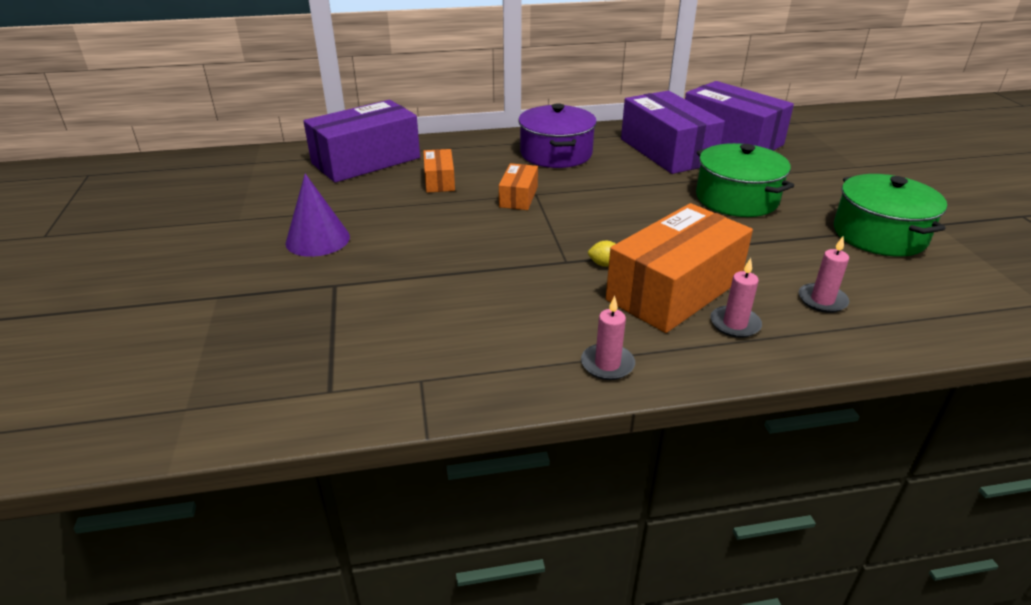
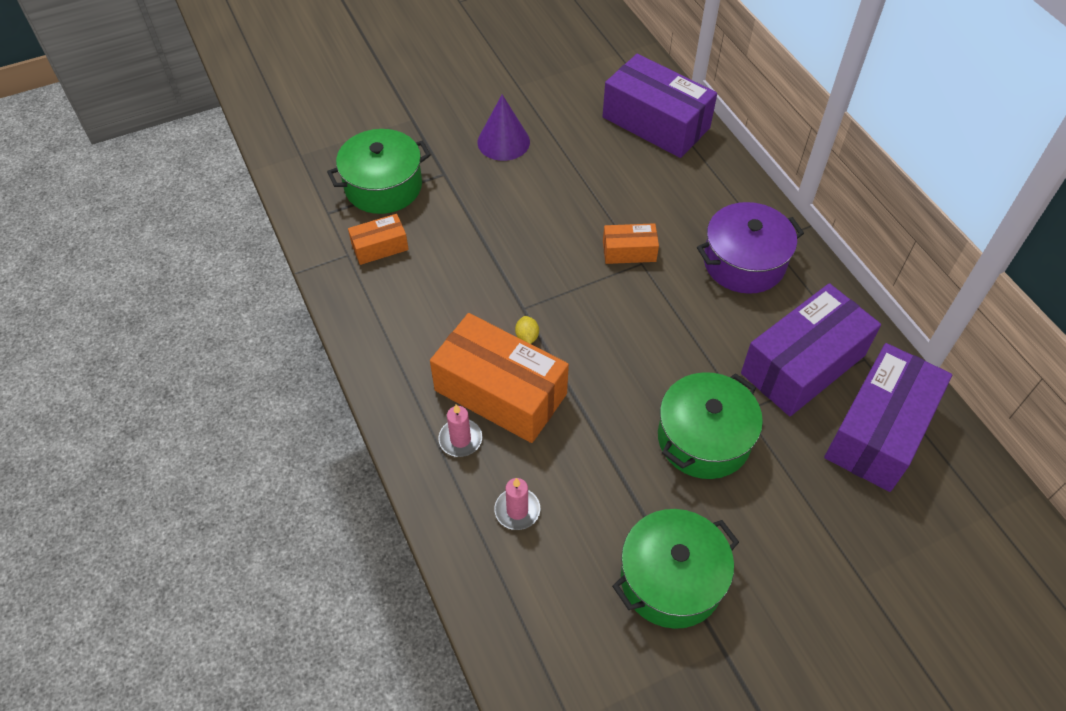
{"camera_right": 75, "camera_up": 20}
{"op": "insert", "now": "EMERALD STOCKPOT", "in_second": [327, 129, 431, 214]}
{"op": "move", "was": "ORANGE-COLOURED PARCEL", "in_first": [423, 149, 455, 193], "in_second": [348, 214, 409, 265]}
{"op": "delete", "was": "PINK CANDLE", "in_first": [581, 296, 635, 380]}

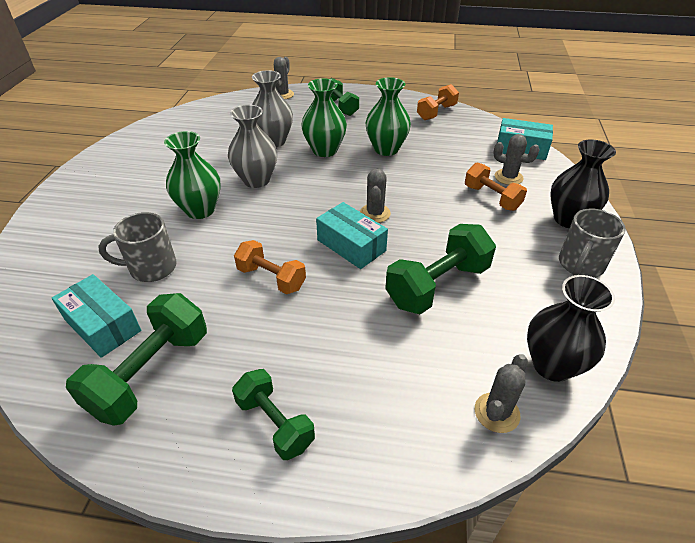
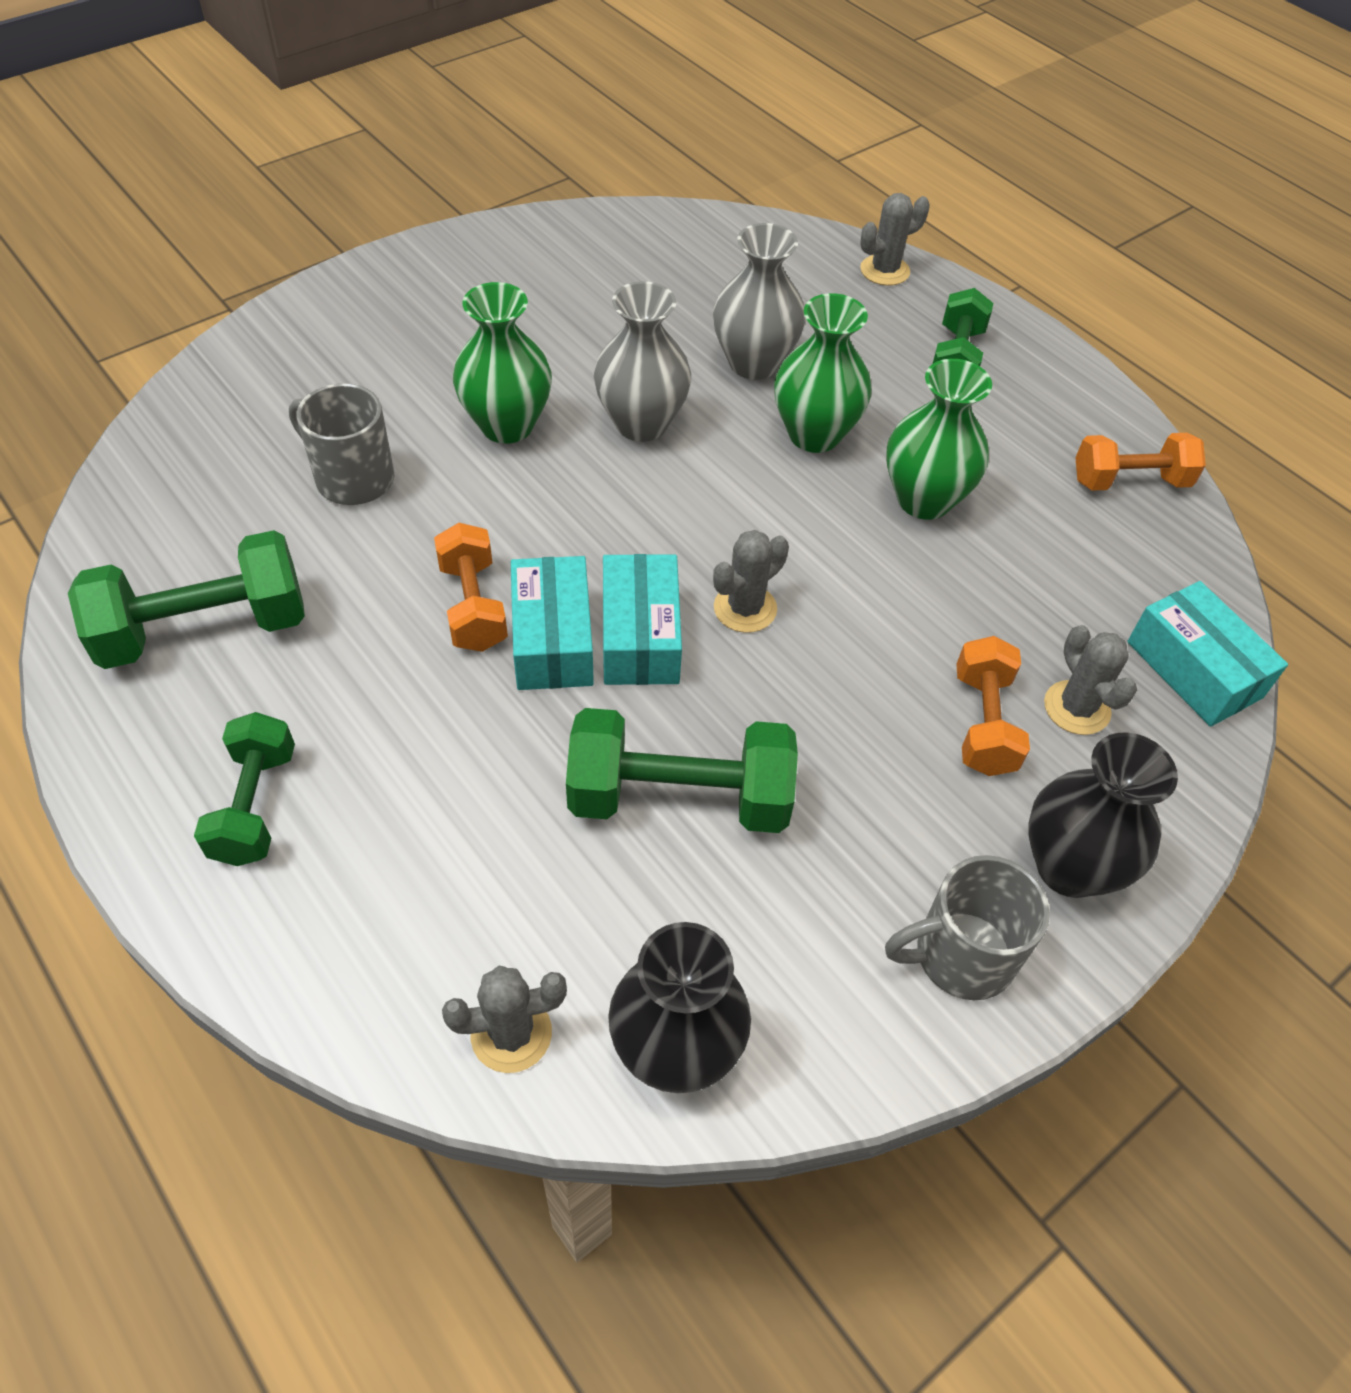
{"camera_right": 40, "camera_up": 10}
{"op": "move", "was": "TURQUOISE PARCEL", "in_first": [52, 274, 141, 358], "in_second": [511, 556, 594, 690]}

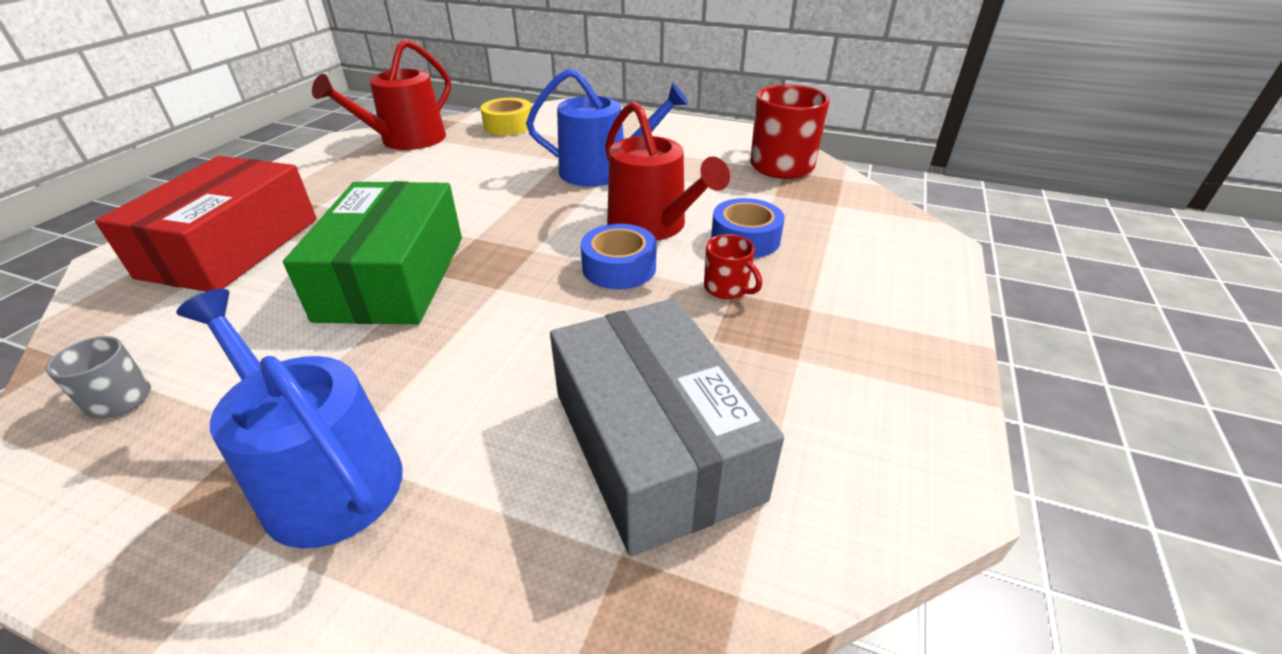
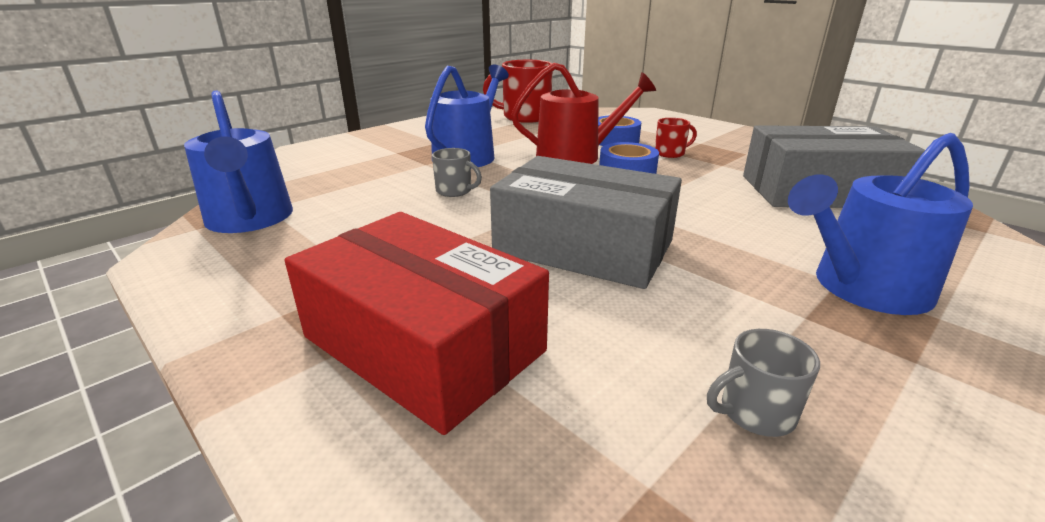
{"camera_right": -65, "camera_up": -10}
{"op": "recolor", "was": "RED SPRINKLING CAN", "now": "BLUE SPRINKLING CAN", "in_first": [312, 39, 451, 150], "in_second": [184, 90, 293, 233]}
{"op": "insert", "now": "GRAY TEA MUG", "in_second": [432, 148, 482, 197]}
{"op": "recolor", "was": "EMERALD PARCEL", "now": "GRAY PARCEL", "in_first": [283, 181, 462, 324], "in_second": [490, 156, 682, 289]}
{"op": "delete", "was": "GOLDEN ROLL OF TAPE", "in_first": [480, 98, 534, 135]}

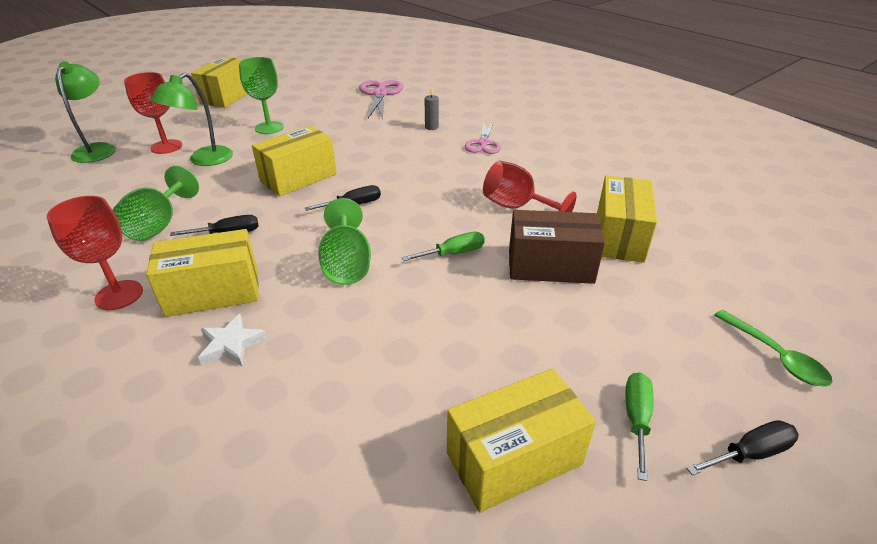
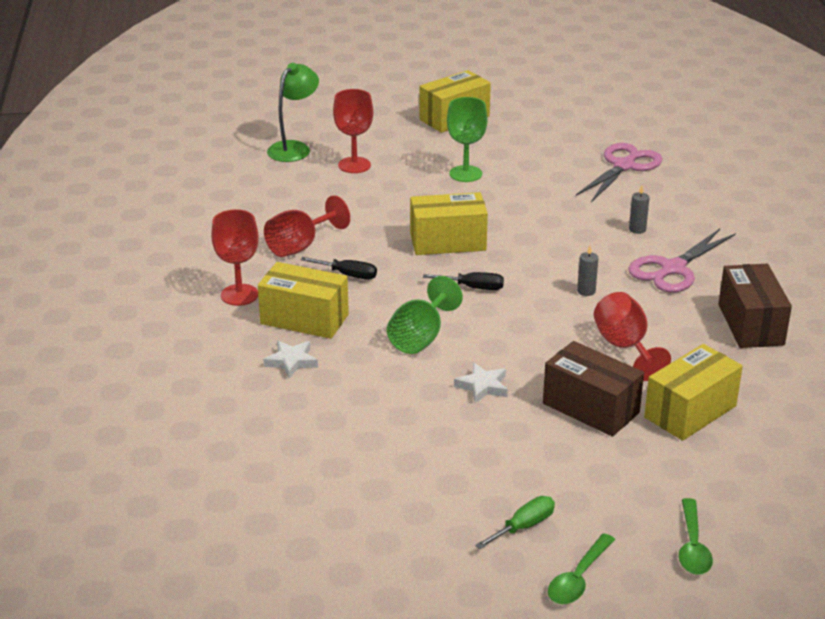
{"camera_right": 35, "camera_up": -5}
{"op": "recolor", "was": "EMERALD WINE GLASS", "now": "RED WINE GLASS", "in_first": [113, 166, 199, 241], "in_second": [264, 195, 350, 257]}
{"op": "insert", "now": "SNOW-WHITE STAR", "in_second": [454, 363, 508, 403]}
{"op": "replace", "was": "BLACK SCREWDRIVER", "now": "EMERALD TABLESPOON", "in_first": [686, 420, 799, 475], "in_second": [548, 533, 615, 604]}
{"op": "insert", "now": "GRAY CANDLE", "in_second": [577, 246, 598, 296]}
{"op": "resize", "was": "PINK SHEARS", "in_first": [465, 121, 501, 154], "in_second": [628, 229, 736, 292], "ratio": 1.51}
{"op": "insert", "now": "BROWN PARCEL", "in_second": [718, 264, 792, 348]}
{"op": "delete", "was": "EMERALD LAMP", "in_first": [150, 73, 233, 166]}
{"op": "delete", "was": "EMERALD SCREWDRIVER", "in_first": [401, 232, 485, 261]}
{"op": "delete", "was": "GOLDEN PARCEL", "in_first": [447, 369, 596, 513]}

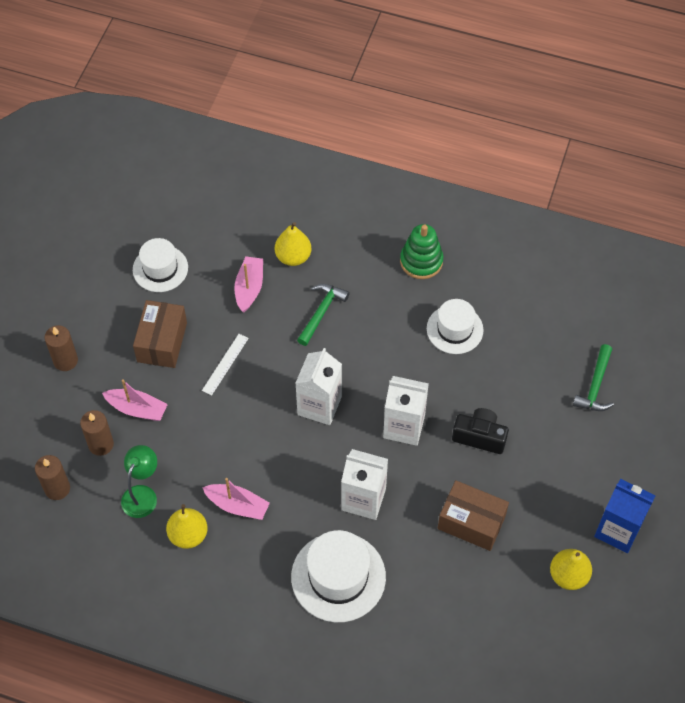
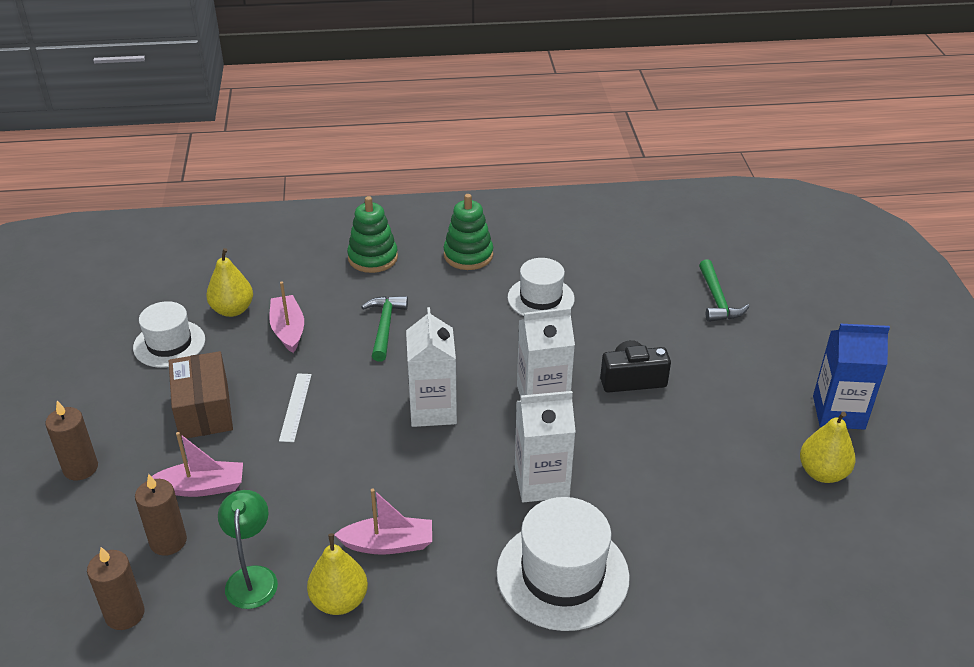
{"camera_right": -25, "camera_up": -20}
{"op": "move", "was": "GOLDEN TOY PEAR", "in_first": [275, 222, 312, 266], "in_second": [206, 248, 253, 317]}
{"op": "insert", "now": "EMERALD STACKING TOY", "in_second": [347, 196, 398, 273]}
{"op": "delete", "was": "BROWN PARCEL", "in_first": [438, 480, 509, 551]}

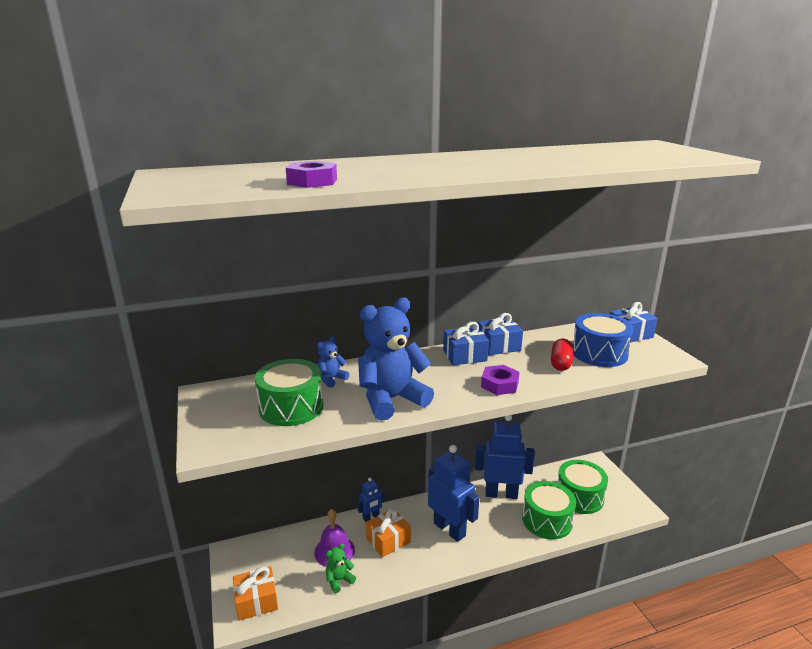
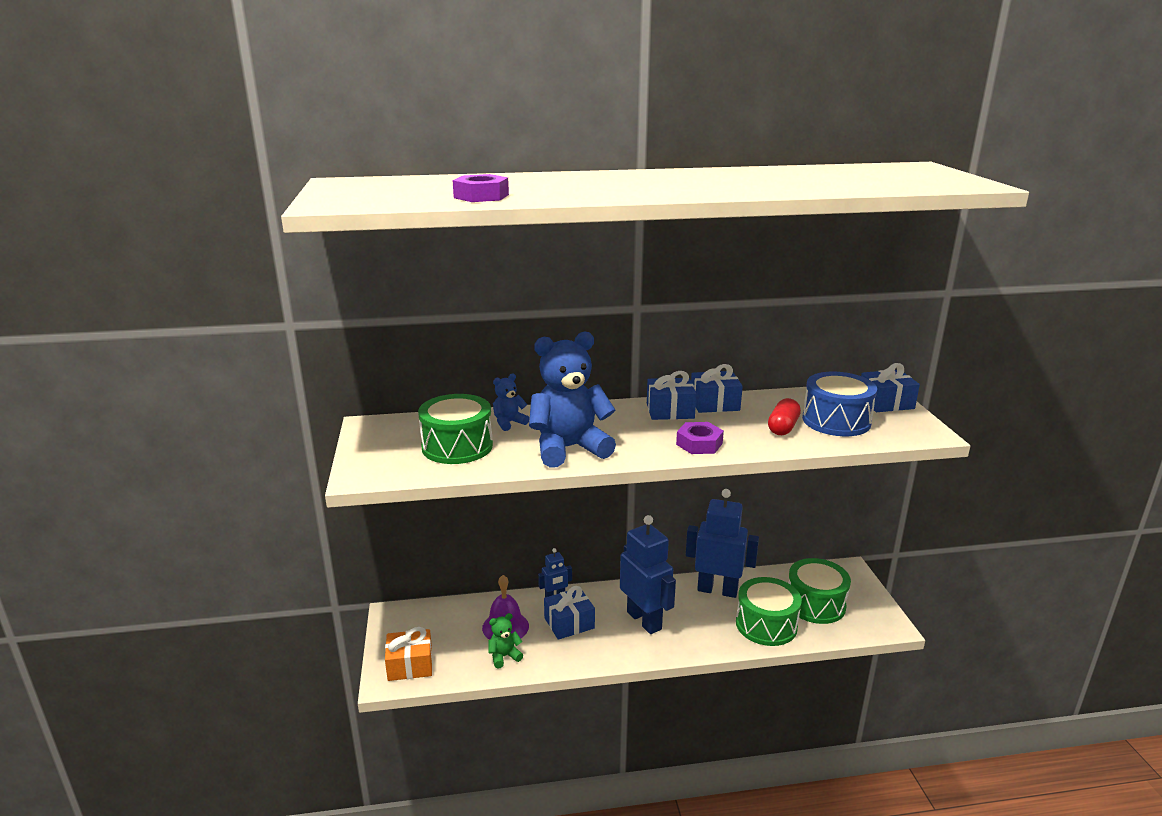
{"camera_right": 10, "camera_up": 0}
{"op": "recolor", "was": "ORANGE-COLOURED WRAPPED GIFT", "now": "BLUE WRAPPED GIFT", "in_first": [366, 508, 411, 557], "in_second": [544, 586, 595, 640]}

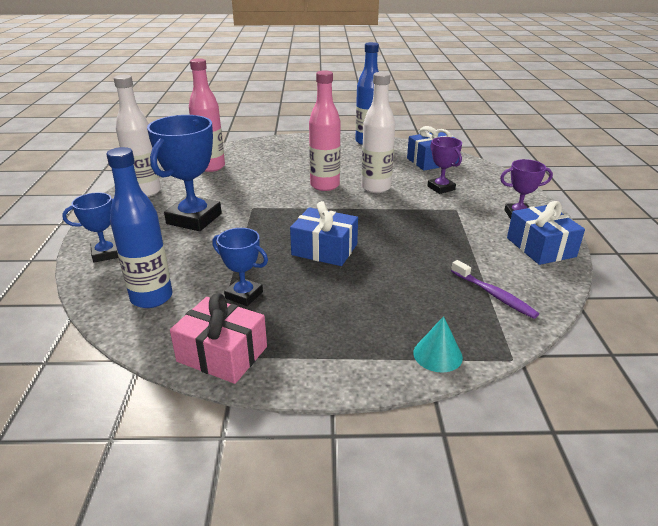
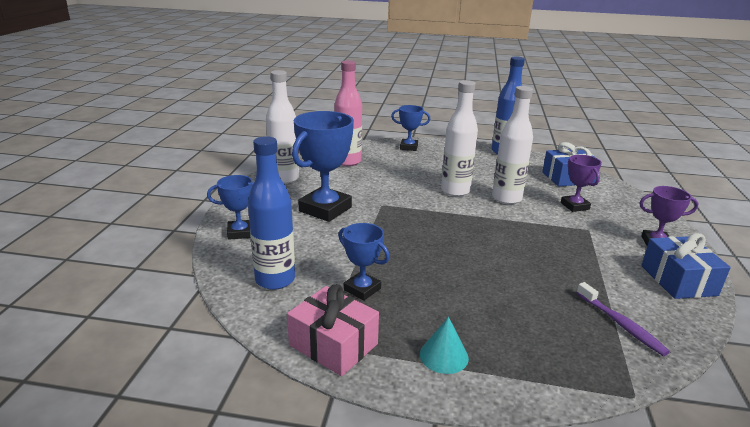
{"camera_right": 10, "camera_up": -5}
{"op": "insert", "now": "BLUE AWARD CUP", "in_second": [391, 105, 430, 151]}
{"op": "move", "was": "TURQUOISE CONE", "in_first": [413, 316, 463, 372], "in_second": [420, 317, 469, 374]}
{"op": "recolor", "was": "PINK BOTTLE", "now": "SNOW-WHITE BOTTLE", "in_first": [309, 70, 341, 191], "in_second": [441, 80, 478, 196]}
{"op": "delete", "was": "BLUE WRAPPED GIFT", "in_first": [290, 201, 358, 266]}

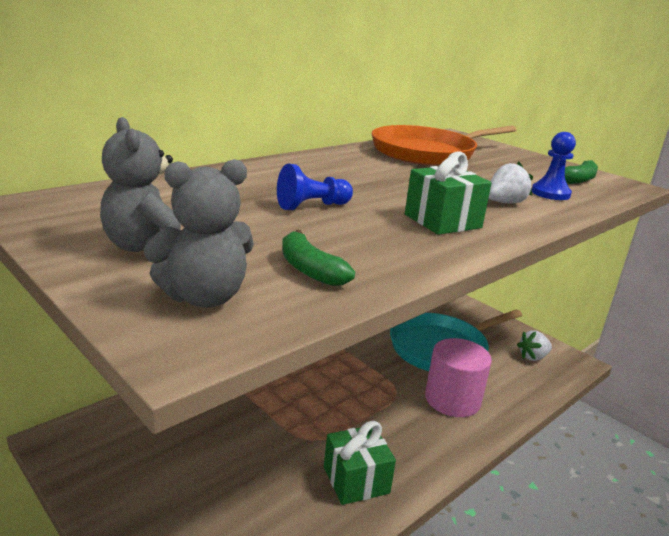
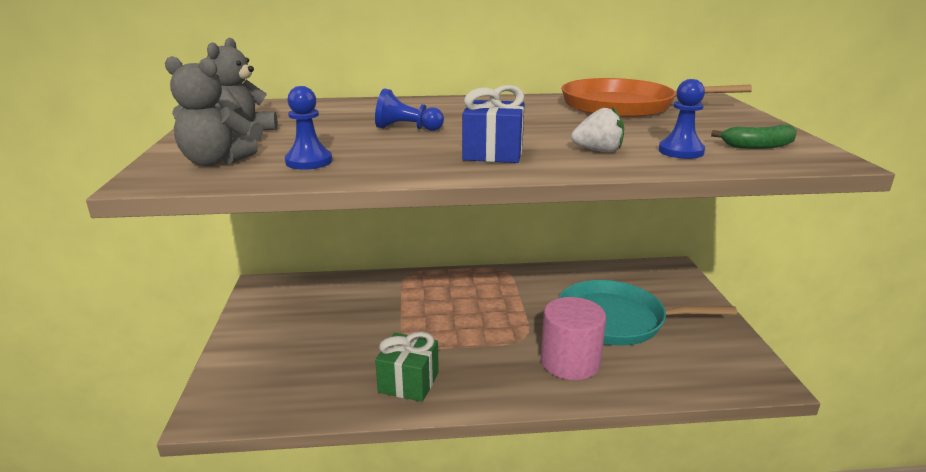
{"camera_right": 40, "camera_up": 0}
{"op": "replace", "was": "EMERALD BANANA", "now": "BLUE GAME PAWN", "in_first": [282, 230, 355, 286], "in_second": [285, 86, 332, 170]}
{"op": "recolor", "was": "EMERALD WRAPPED GIFT", "now": "BLUE WRAPPED GIFT", "in_first": [405, 151, 492, 235], "in_second": [462, 85, 525, 163]}
{"op": "delete", "was": "SNOW-WHITE TOY STRAWBERRY", "in_first": [517, 330, 552, 361]}

